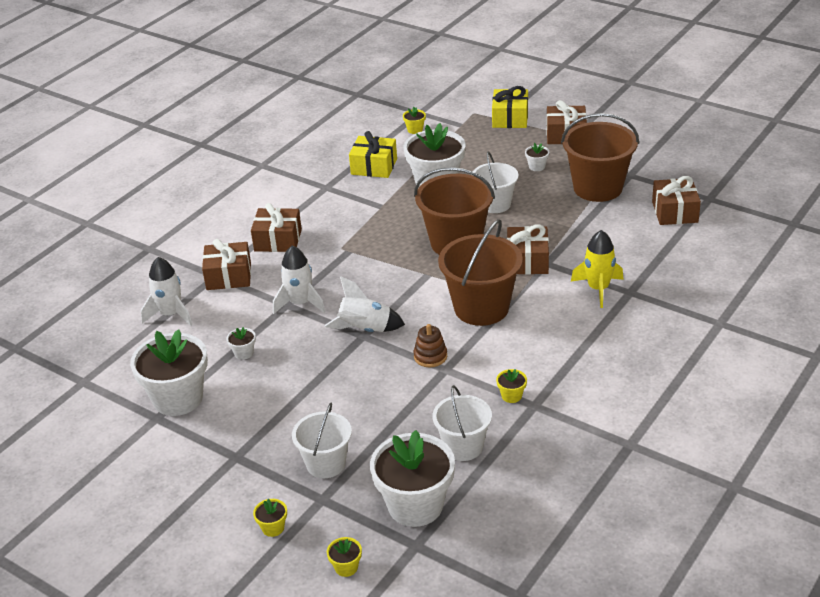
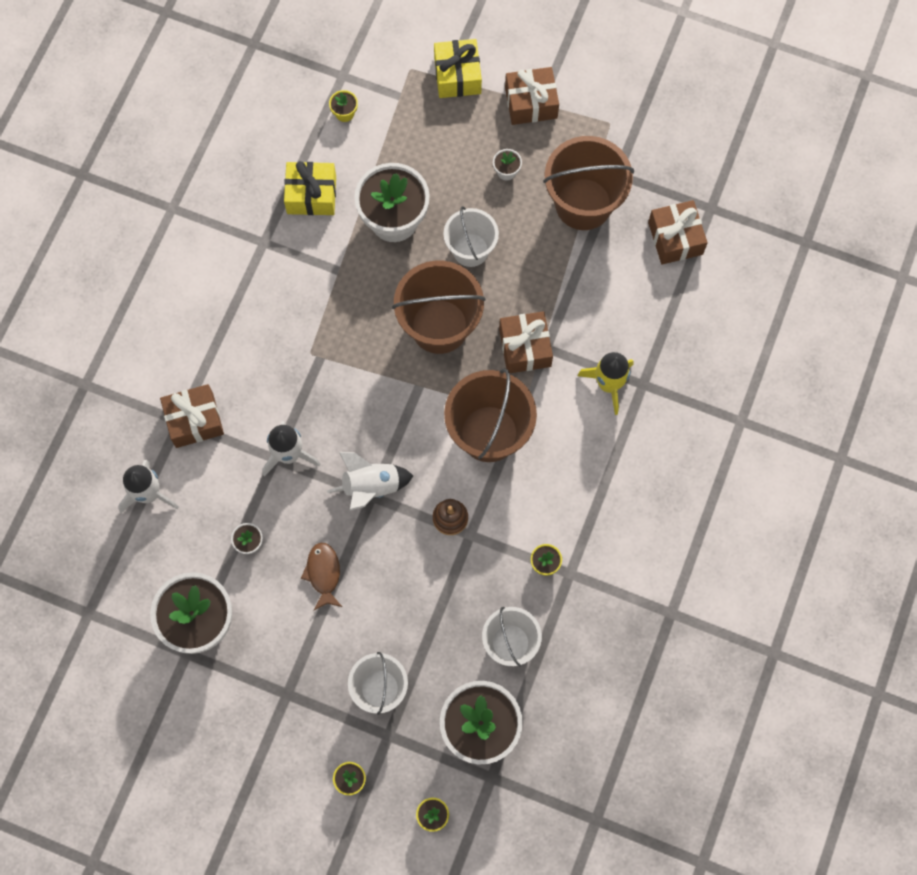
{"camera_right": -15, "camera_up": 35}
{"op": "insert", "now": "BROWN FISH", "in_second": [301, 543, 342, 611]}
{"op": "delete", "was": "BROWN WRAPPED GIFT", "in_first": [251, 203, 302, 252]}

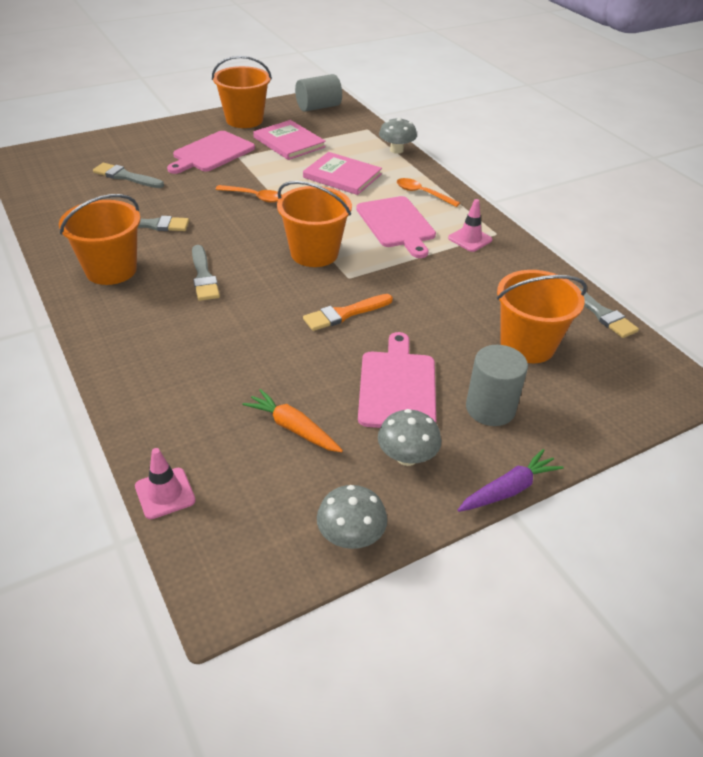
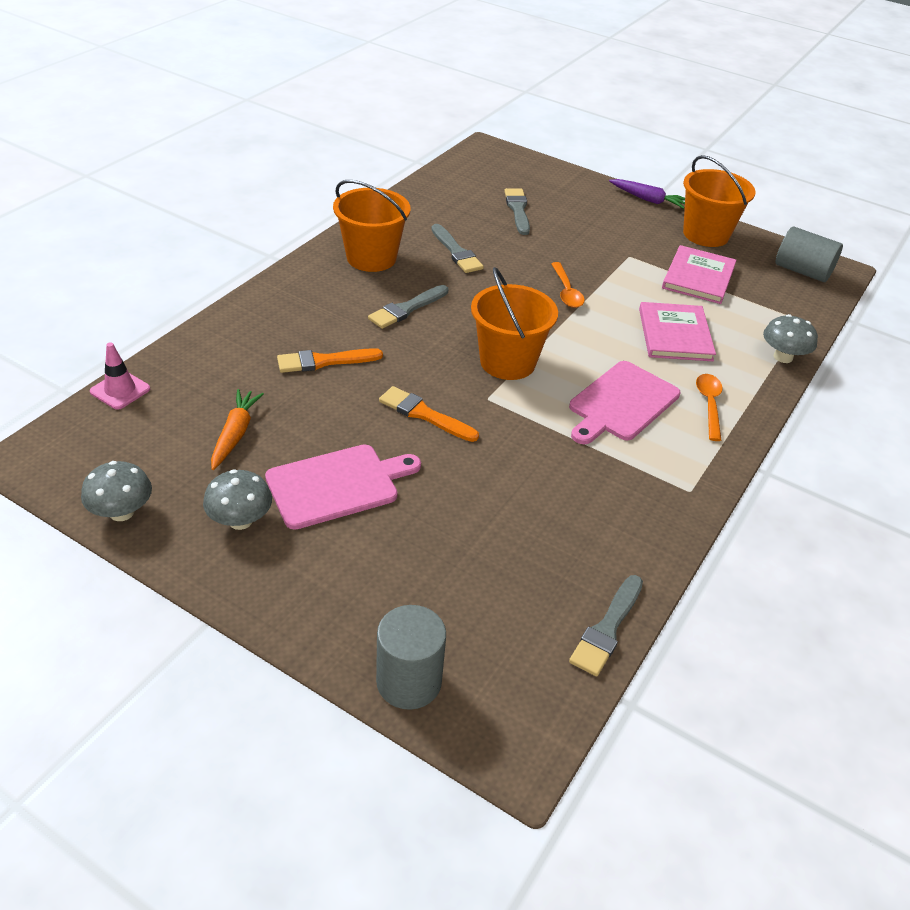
{"camera_right": 60, "camera_up": 0}
{"op": "insert", "now": "ORANGE-COLOURED PAINT BRUSH", "in_second": [277, 348, 383, 373]}
{"op": "move", "was": "GRAY CYLINDER", "in_first": [466, 345, 528, 426], "in_second": [376, 605, 446, 710]}
{"op": "move", "was": "ROYAL PURPLE ROOT VEGETABLE", "in_first": [458, 449, 564, 512], "in_second": [609, 179, 685, 209]}
{"op": "delete", "was": "PINK BREAD BOARD", "in_first": [167, 131, 255, 174]}
{"op": "delete", "was": "PINK SAFETY CONE", "in_first": [448, 199, 492, 252]}
{"op": "delete", "was": "ORANGE-COLOURED BUCKET", "in_first": [497, 270, 587, 363]}

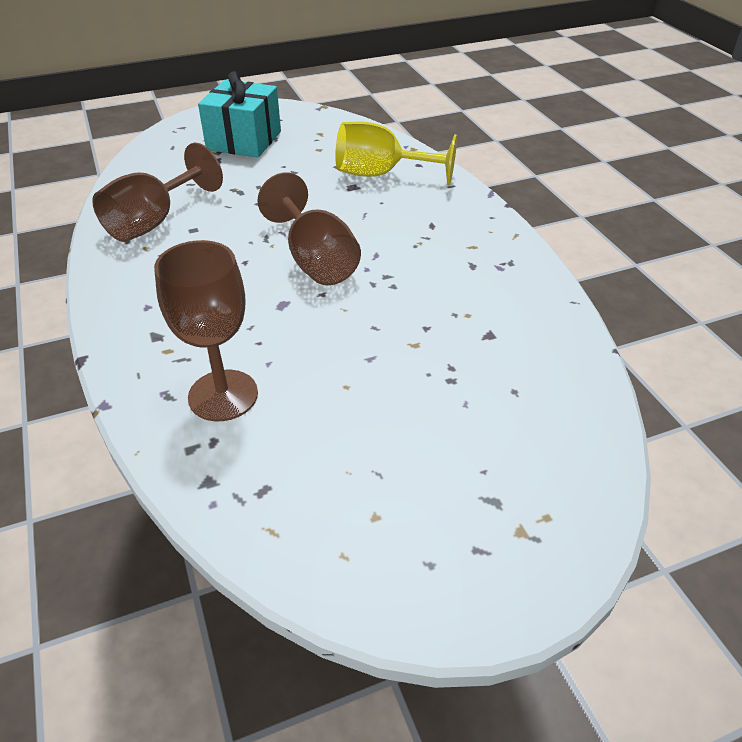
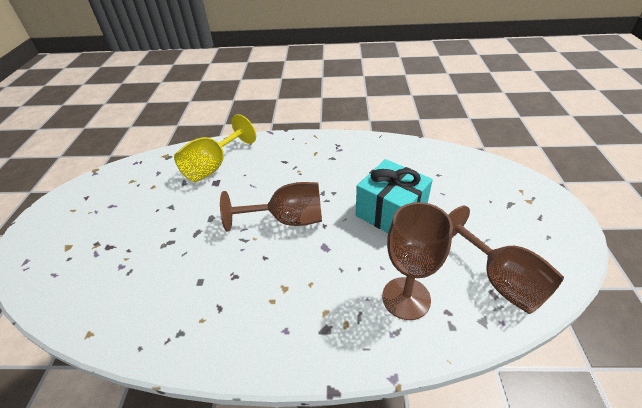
{"camera_right": -65, "camera_up": 0}
{"op": "move", "was": "TURQUOISE WRAPPED GIFT", "in_first": [198, 71, 281, 158], "in_second": [356, 159, 433, 233]}
{"op": "move", "was": "BROWN WINE GLASS", "in_first": [92, 143, 223, 242], "in_second": [448, 205, 564, 314]}

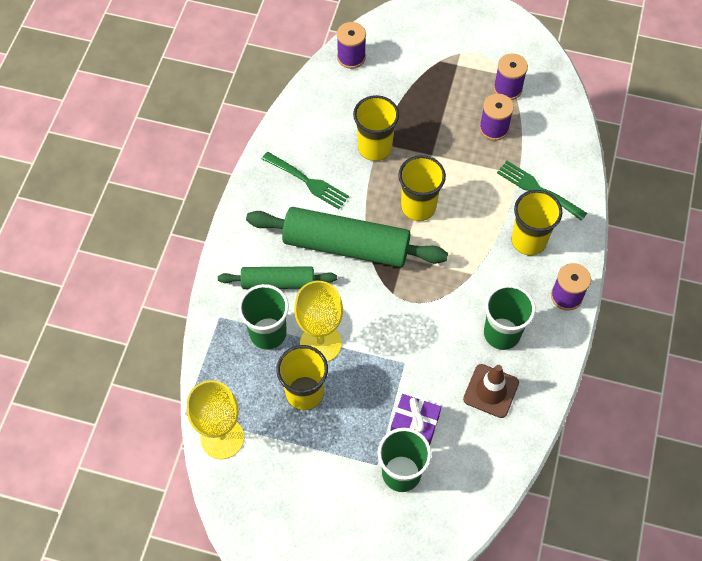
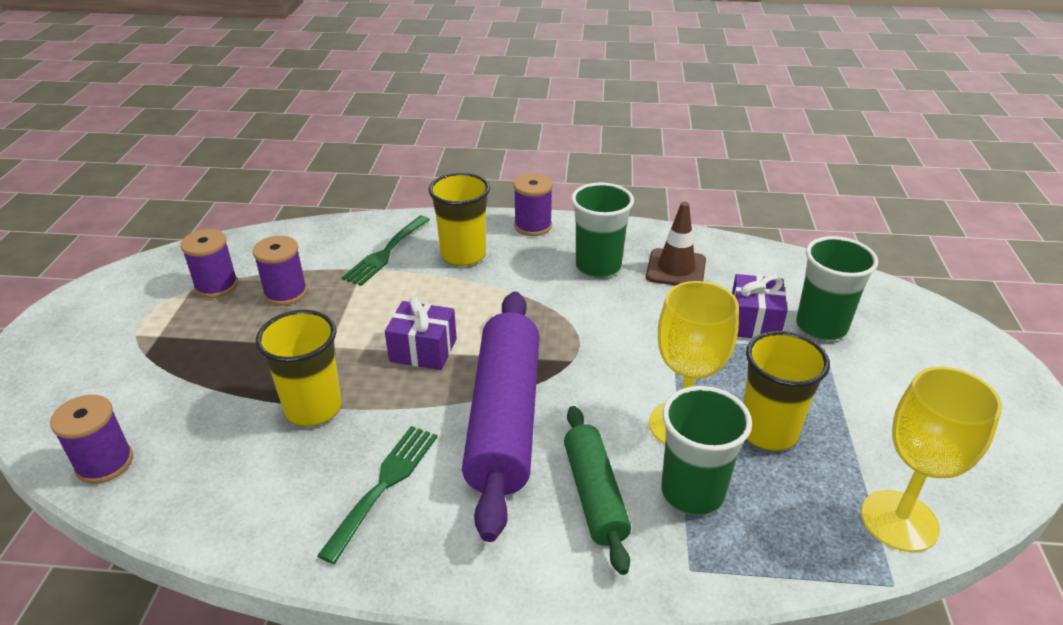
{"camera_right": -100, "camera_up": -25}
{"op": "replace", "was": "GOLDEN CUP", "now": "ROYAL PURPLE WRAPPED GIFT", "in_first": [398, 155, 446, 221], "in_second": [385, 297, 457, 370]}
{"op": "recolor", "was": "EMERALD DOUGH ROLLER", "now": "ROYAL PURPLE DOUGH ROLLER", "in_first": [246, 207, 448, 267], "in_second": [462, 292, 539, 542]}

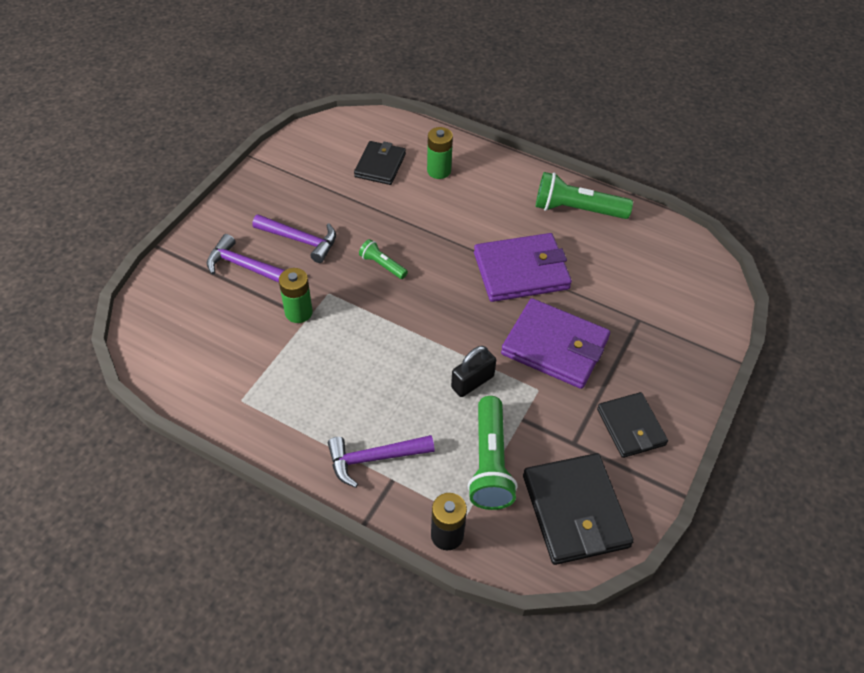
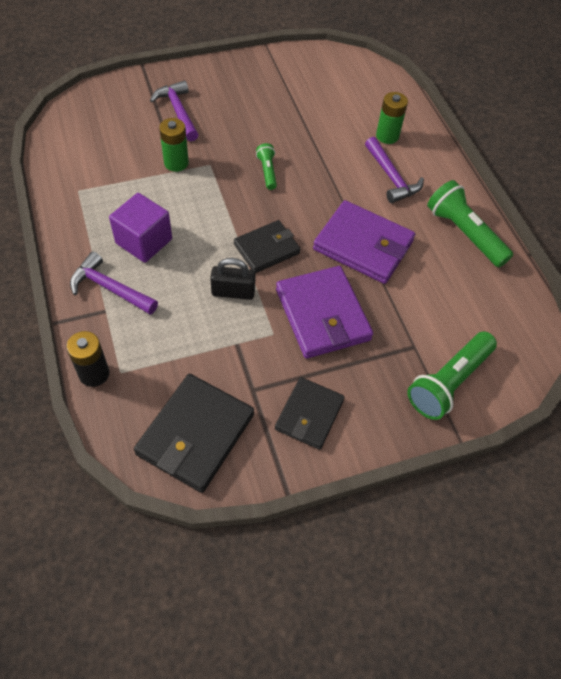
{"camera_right": 40, "camera_up": 5}
{"op": "insert", "now": "ROYAL PURPLE BLOCK", "in_second": [109, 193, 172, 263]}
{"op": "move", "was": "BLACK WALLET", "in_first": [354, 141, 406, 185], "in_second": [234, 220, 300, 273]}
{"op": "move", "was": "ROYAL PURPLE CARPENTER'S HAMMER", "in_first": [252, 214, 336, 263], "in_second": [365, 137, 424, 203]}
{"op": "move", "was": "EMERALD POCKET TORCH", "in_first": [468, 396, 517, 510], "in_second": [407, 332, 497, 420]}

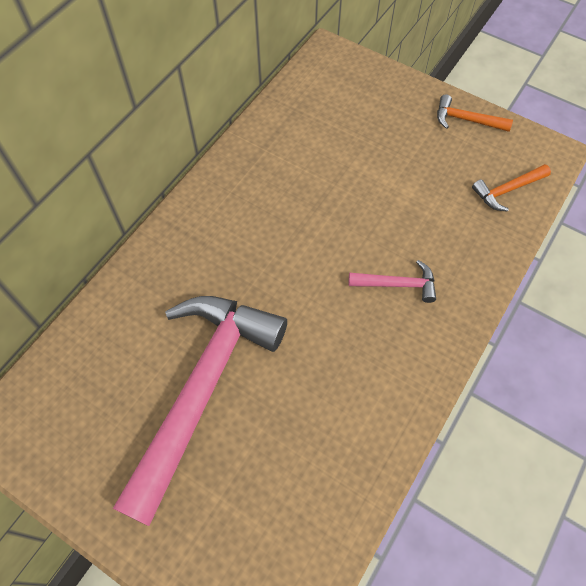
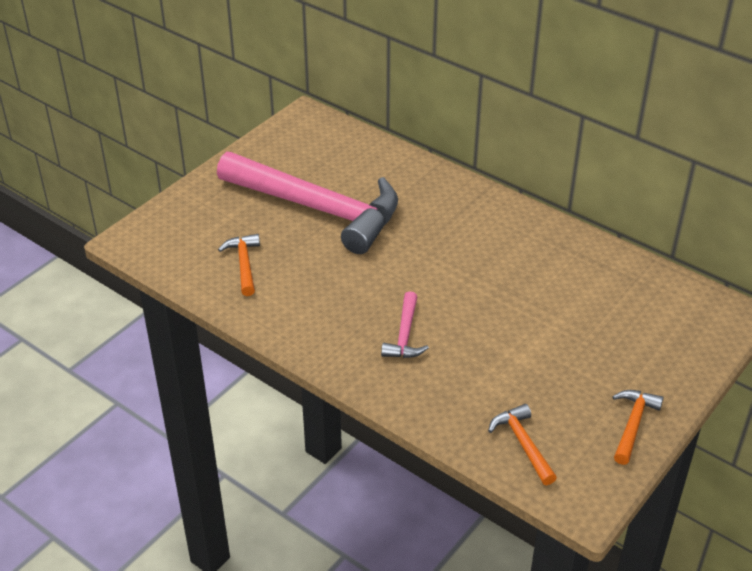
{"camera_right": 95, "camera_up": -20}
{"op": "insert", "now": "ORANGE-COLOURED CARPENTER'S HAMMER", "in_second": [218, 234, 260, 296]}

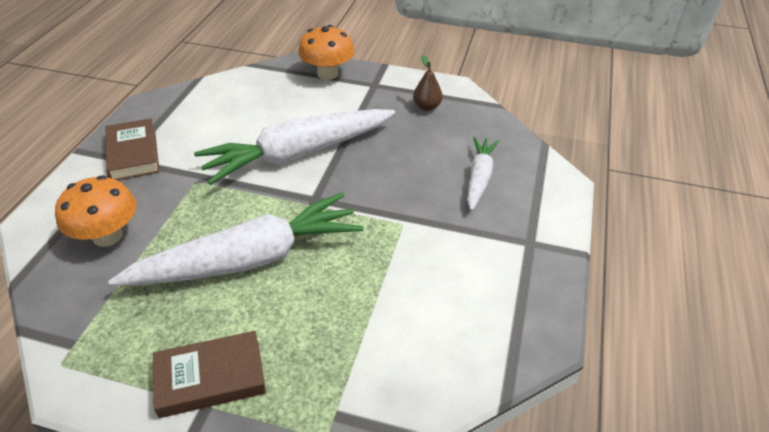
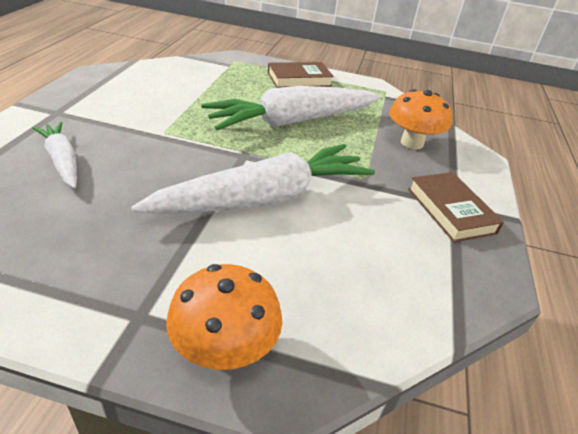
{"camera_right": 175, "camera_up": -5}
{"op": "rotate", "was": "SNOW-WHITE ROOT VEGETABLE", "in_first": [467, 137, 499, 211], "in_second": [32, 122, 77, 188], "clockwise": 135}
{"op": "delete", "was": "BROWN TOY PEAR", "in_first": [413, 55, 443, 111]}

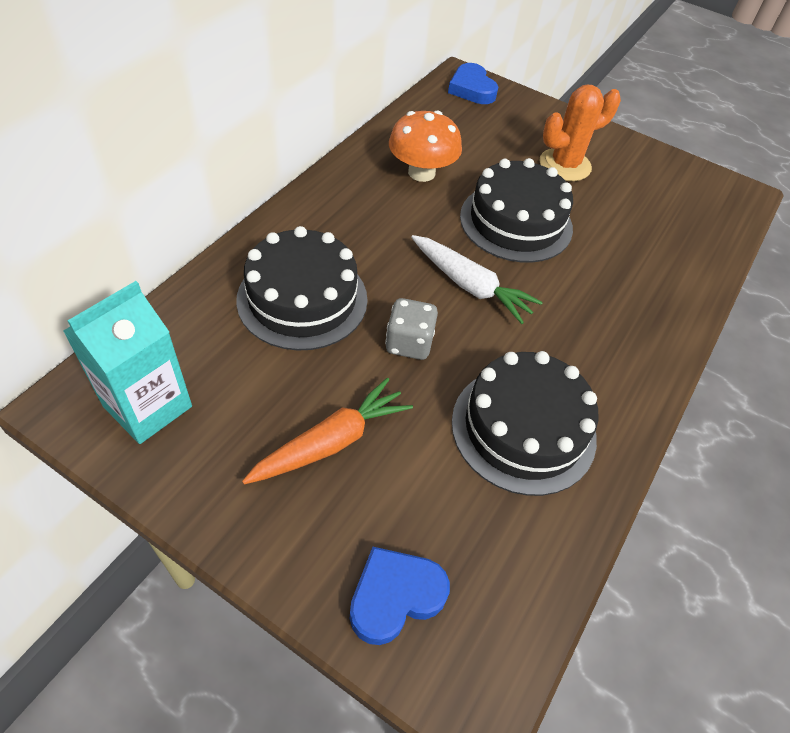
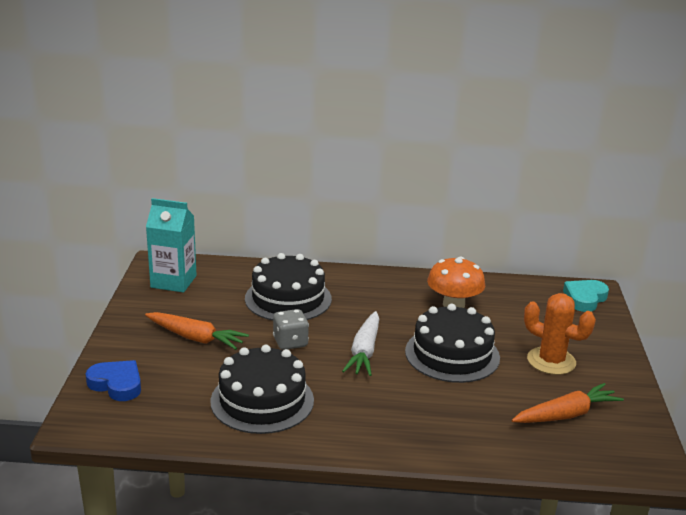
{"camera_right": 65, "camera_up": -25}
{"op": "insert", "now": "ORANGE-COLOURED ROOT VEGETABLE", "in_second": [512, 383, 624, 423]}
{"op": "recolor", "was": "BLUE HEART SHAPE", "now": "TURQUOISE HEART SHAPE", "in_first": [448, 63, 498, 104], "in_second": [563, 280, 609, 312]}

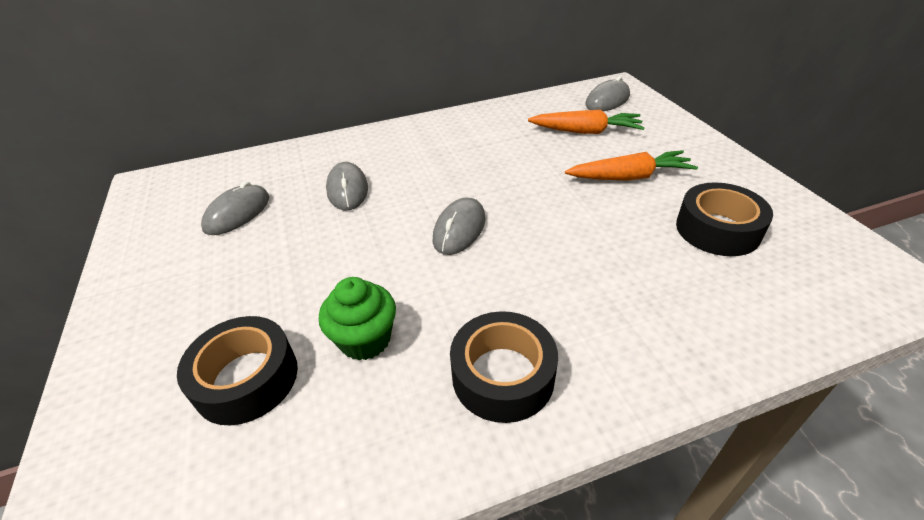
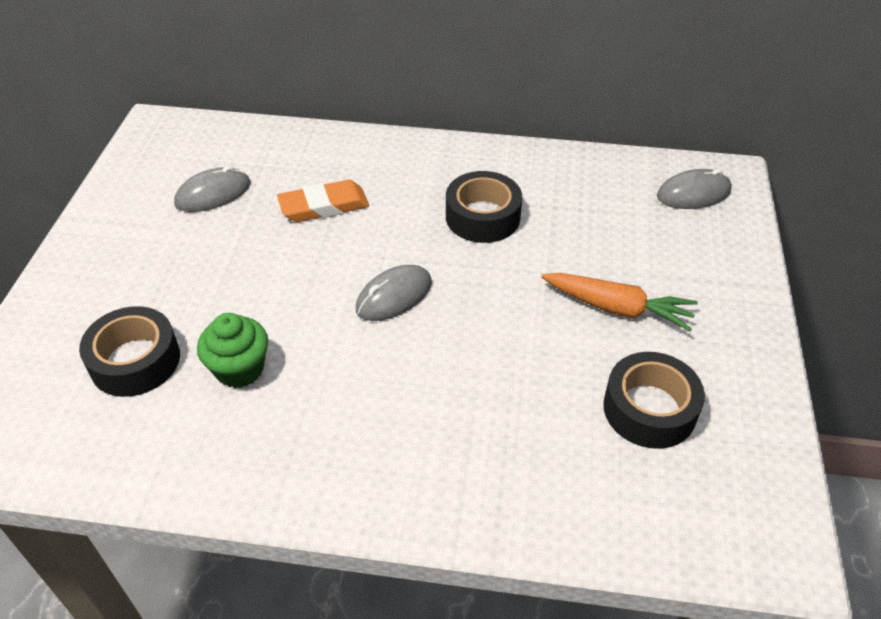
{"camera_right": 25, "camera_up": 5}
{"op": "replace", "was": "GRAY MOUSE", "now": "ORANGE-COLOURED GUM ERASER", "in_first": [326, 162, 368, 210], "in_second": [277, 180, 369, 222]}
{"op": "move", "was": "BLACK ROLL OF TAPE", "in_first": [450, 311, 558, 423], "in_second": [446, 171, 522, 243]}
{"op": "delete", "was": "ORANGE-COLOURED ROOT VEGETABLE", "in_first": [528, 109, 645, 134]}

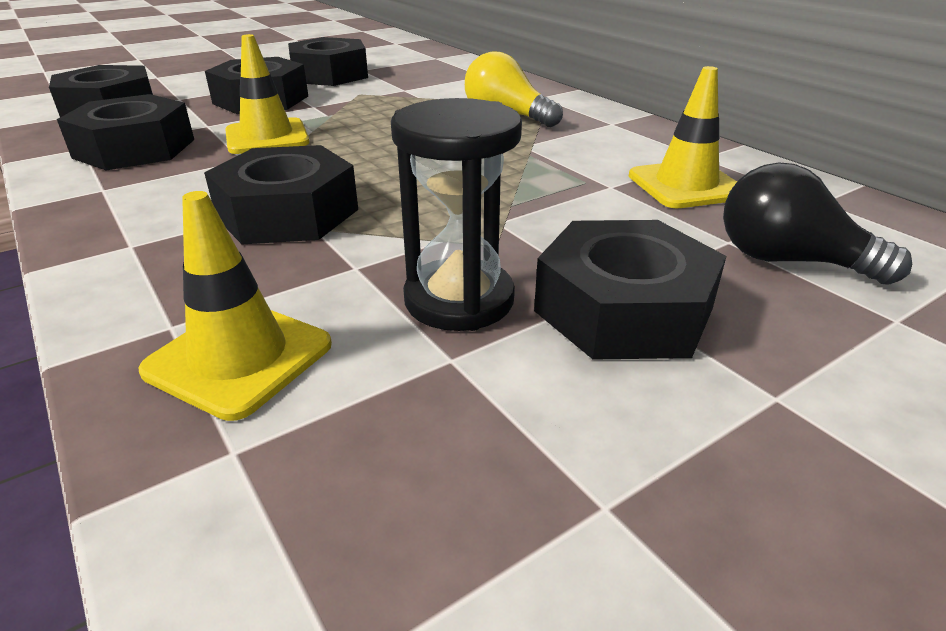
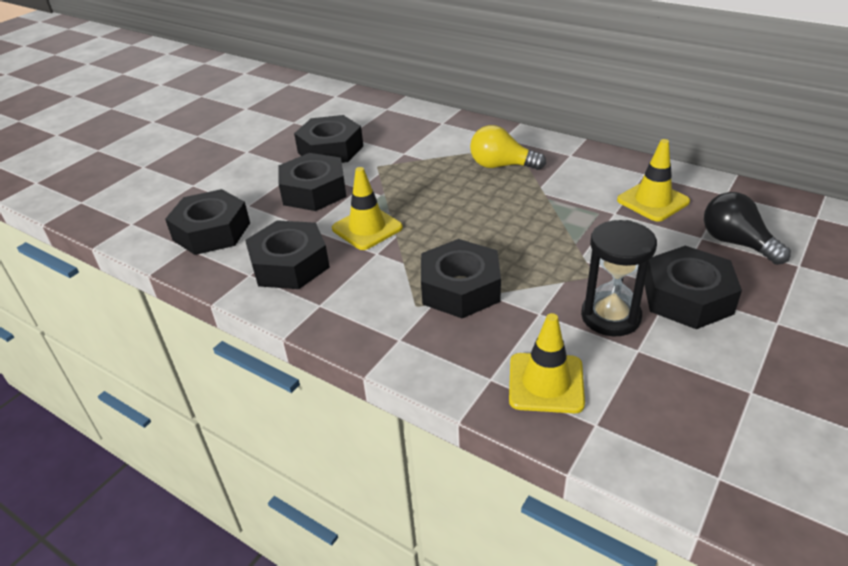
{"camera_right": -20, "camera_up": 5}
{"op": "rotate", "was": "BLACK LIGHT BULB", "in_first": [723, 162, 912, 285], "in_second": [704, 192, 791, 265], "clockwise": 45}

